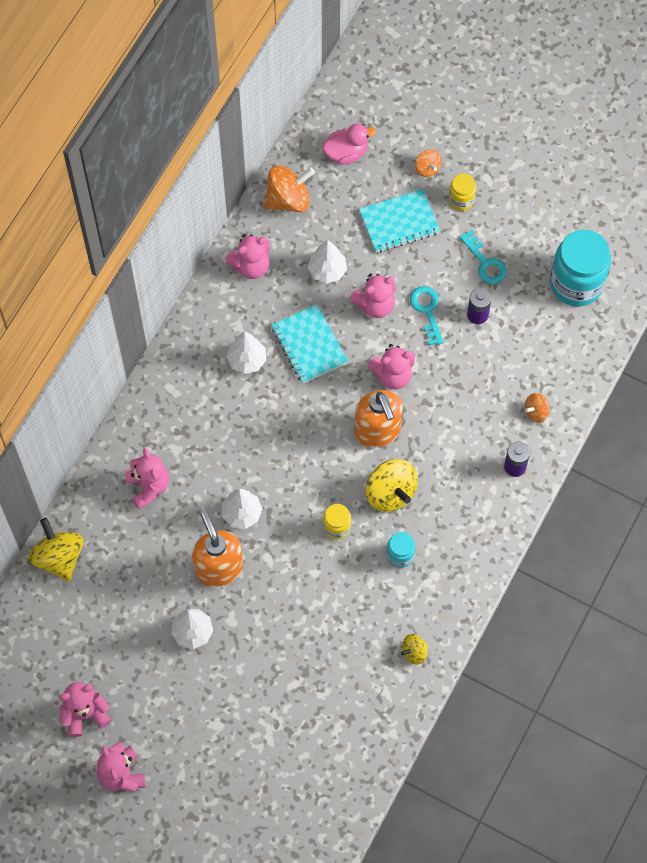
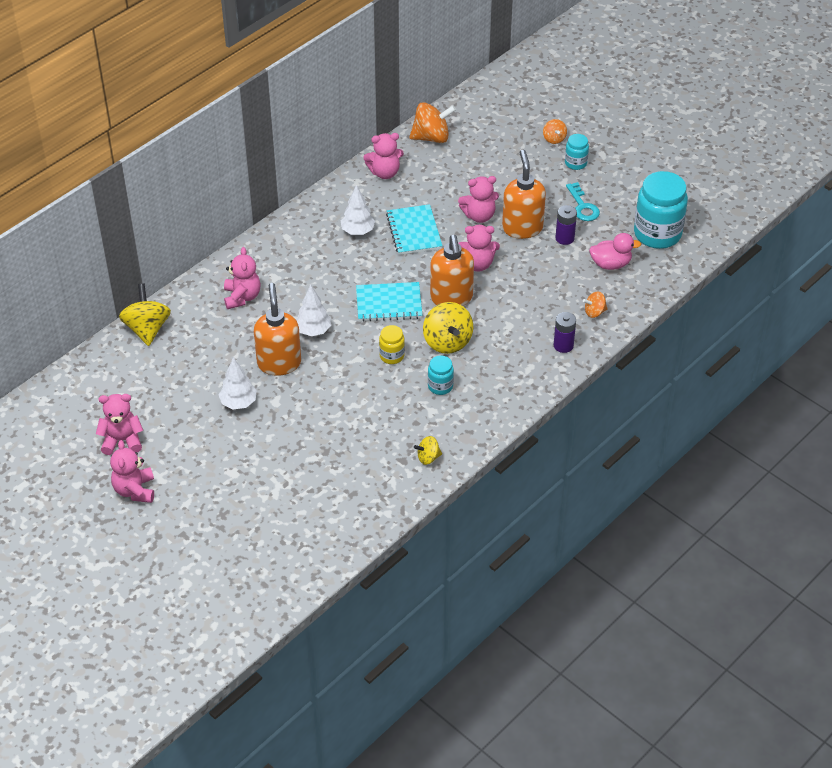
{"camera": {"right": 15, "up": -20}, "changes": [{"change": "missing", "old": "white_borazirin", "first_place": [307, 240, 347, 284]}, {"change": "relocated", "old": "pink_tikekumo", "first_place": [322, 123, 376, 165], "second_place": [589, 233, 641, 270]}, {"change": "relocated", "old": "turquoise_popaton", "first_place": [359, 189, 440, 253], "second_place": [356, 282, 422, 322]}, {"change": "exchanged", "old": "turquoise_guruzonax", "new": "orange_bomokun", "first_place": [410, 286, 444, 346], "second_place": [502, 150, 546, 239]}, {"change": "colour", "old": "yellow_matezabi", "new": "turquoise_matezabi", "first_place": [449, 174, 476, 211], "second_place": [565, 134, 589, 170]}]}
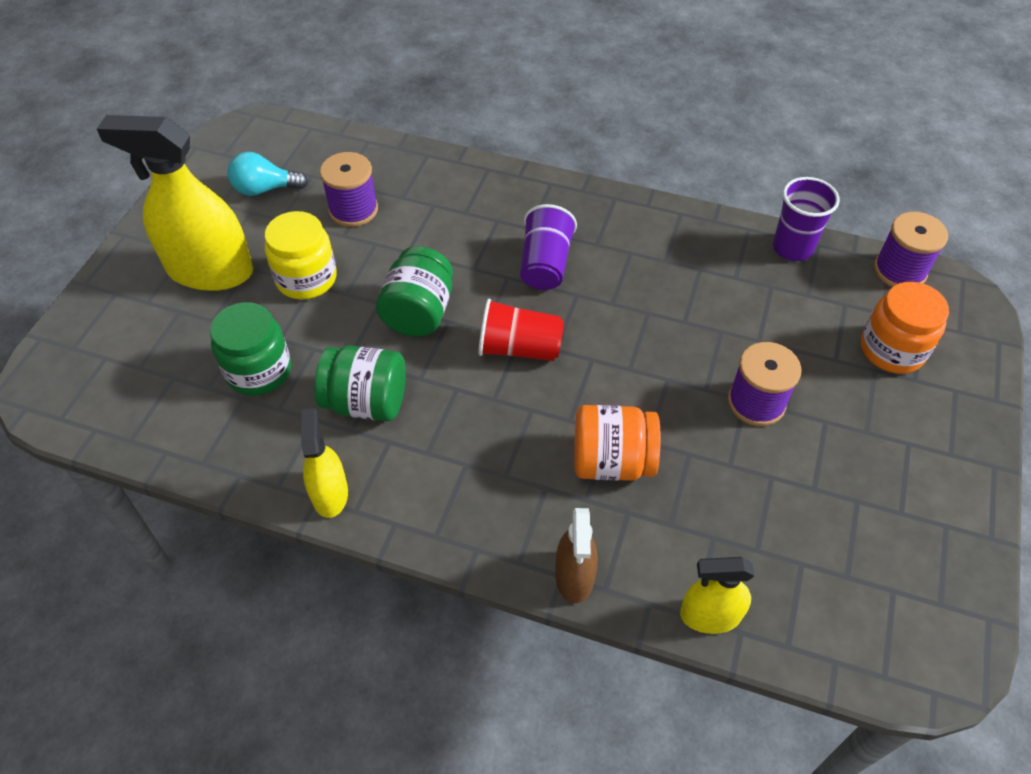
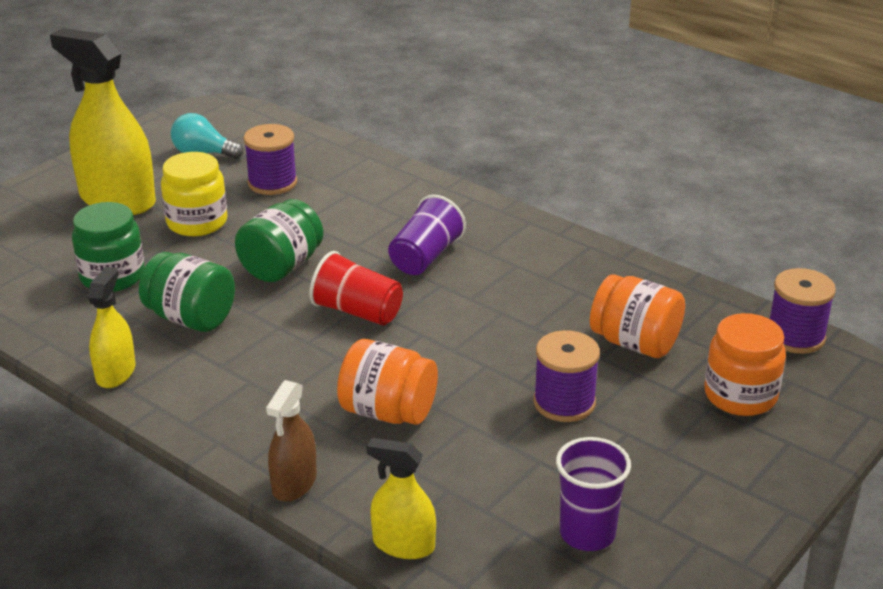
{"camera": {"right": 20, "up": -20}, "changes": [{"change": "relocated", "old": "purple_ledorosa", "first_place": [773, 177, 840, 261], "second_place": [556, 437, 631, 551]}, {"change": "appeared", "new": "orange_matezabi", "second_place": [590, 274, 685, 358]}]}
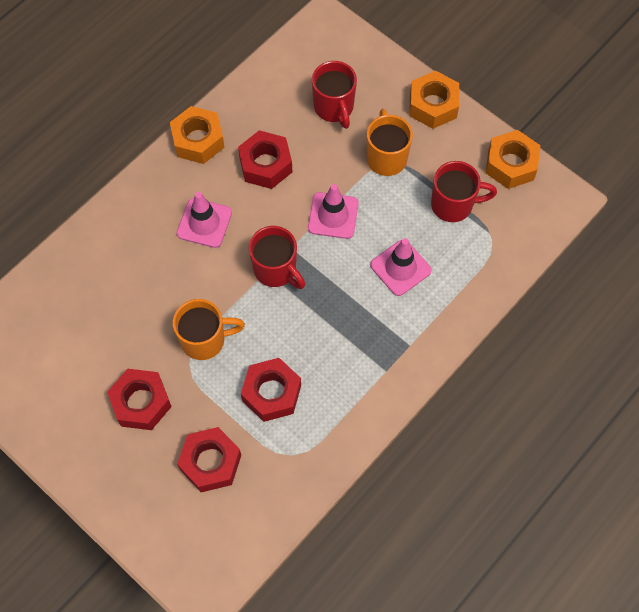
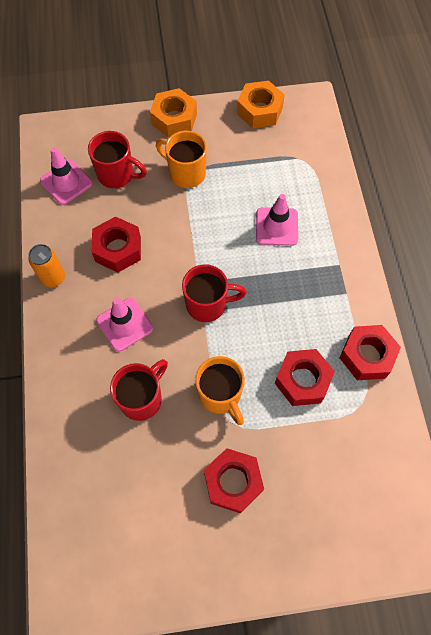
{"camera": {"right": -50, "up": 0}, "changes": [{"change": "exchanged", "old": "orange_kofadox", "new": "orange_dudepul", "first_place": [170, 106, 225, 164], "second_place": [28, 244, 65, 288]}, {"change": "spun", "old": "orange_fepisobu", "first_place": [173, 299, 245, 360], "second_place": [195, 356, 245, 425], "degrees": 120}, {"change": "relocated", "old": "red_kofadox", "first_place": [177, 427, 241, 492], "second_place": [340, 325, 401, 380]}, {"change": "relocated", "old": "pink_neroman", "first_place": [308, 184, 359, 239], "second_place": [40, 147, 92, 205]}, {"change": "relocated", "old": "red_fepisobu", "first_place": [431, 161, 497, 222], "second_place": [110, 359, 168, 421]}]}
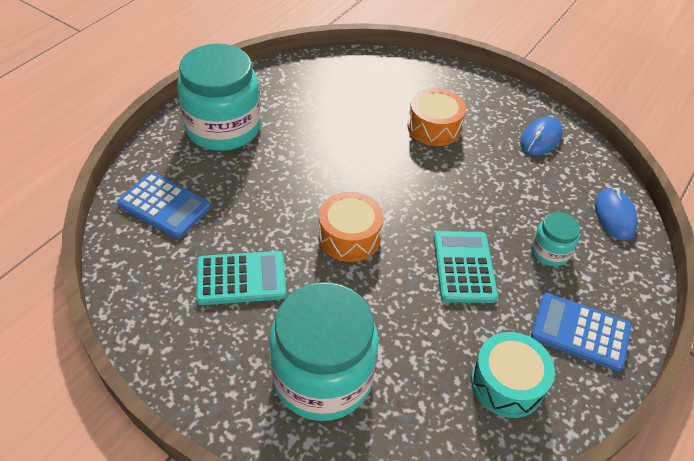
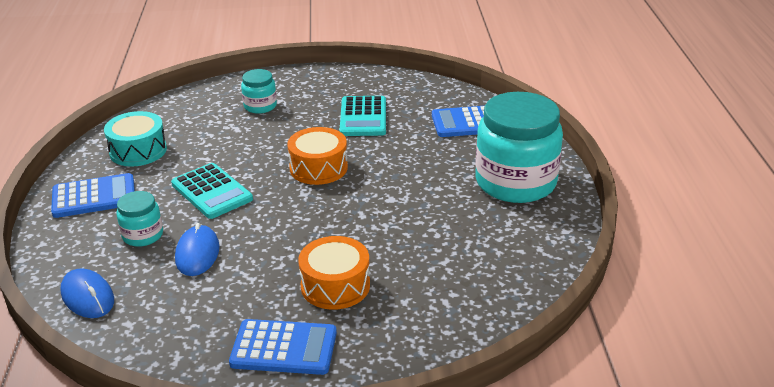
{"camera": {"right": 145, "up": -15}, "changes": [{"change": "spun", "old": "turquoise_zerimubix", "first_place": [196, 251, 286, 305], "second_place": [340, 96, 386, 136], "degrees": -45}, {"change": "size", "old": "turquoise_matezabi", "first_place": [269, 282, 379, 421], "second_place": [241, 69, 277, 114], "factor": 0.47}, {"change": "relocated", "old": "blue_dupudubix", "first_place": [520, 117, 562, 155], "second_place": [175, 223, 219, 276]}, {"change": "appeared", "new": "blue_zerimubix", "second_place": [229, 319, 337, 375]}]}
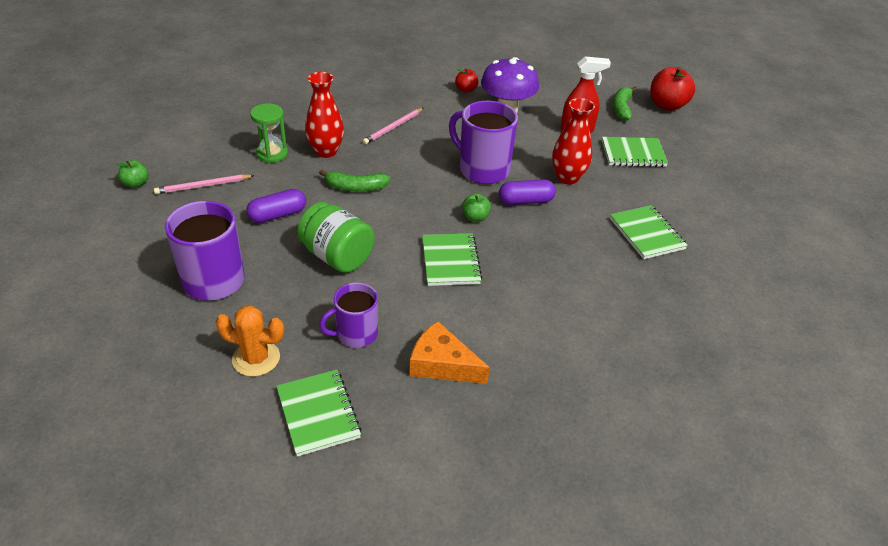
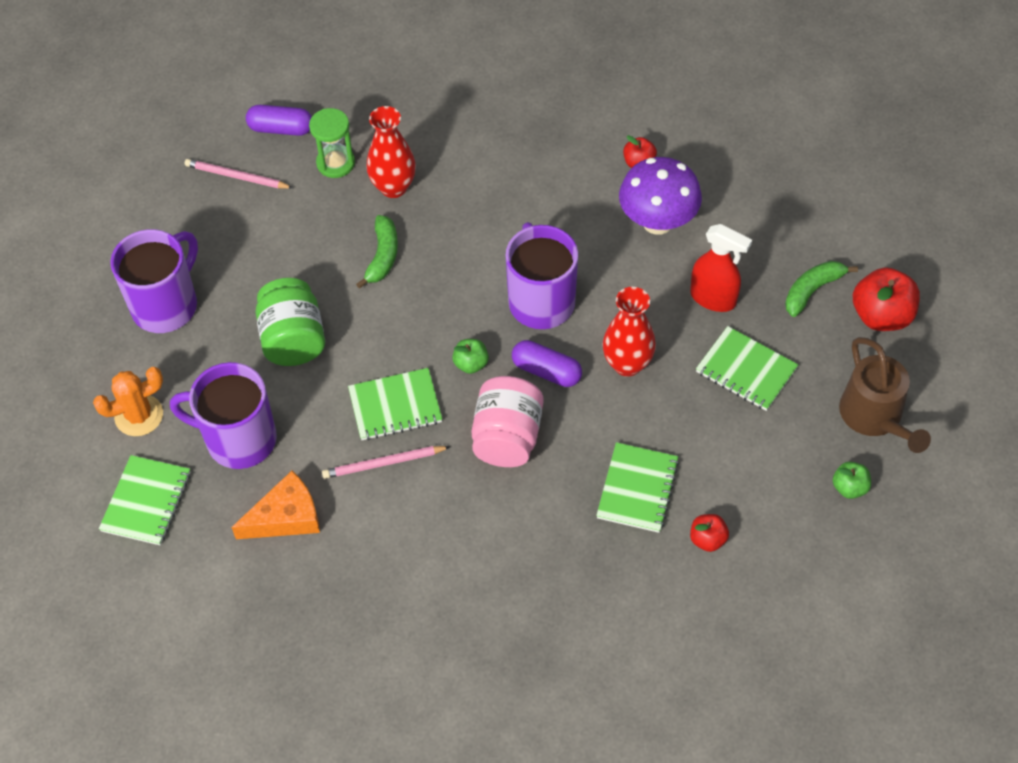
{"camera": {"right": 40, "up": 15}, "changes": [{"change": "relocated", "old": "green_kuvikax", "first_place": [116, 160, 148, 188], "second_place": [833, 462, 871, 499]}, {"change": "spun", "old": "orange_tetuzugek", "first_place": [215, 305, 284, 377], "second_place": [93, 367, 163, 436], "degrees": -75}, {"change": "relocated", "old": "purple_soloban", "first_place": [246, 189, 306, 223], "second_place": [246, 105, 312, 136]}, {"change": "spun", "old": "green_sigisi", "first_place": [319, 169, 390, 192], "second_place": [356, 215, 398, 289], "degrees": -120}, {"change": "size", "old": "purple_fepisobu", "first_place": [319, 282, 378, 348], "second_place": [170, 362, 277, 469], "factor": 1.59}, {"change": "relocated", "old": "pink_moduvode", "first_place": [363, 108, 424, 145], "second_place": [322, 446, 449, 479]}, {"change": "spun", "old": "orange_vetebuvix", "first_place": [410, 321, 490, 384], "second_place": [231, 471, 320, 539], "degrees": 90}, {"change": "spun", "old": "green_popaton", "first_place": [422, 233, 483, 286], "second_place": [348, 368, 443, 441], "degrees": 45}, {"change": "appeared", "new": "pink_matezabi", "second_place": [471, 376, 543, 467]}, {"change": "appeared", "new": "red_kuvikax", "second_place": [690, 514, 729, 552]}, {"change": "appeared", "new": "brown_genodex", "second_place": [839, 337, 931, 453]}]}
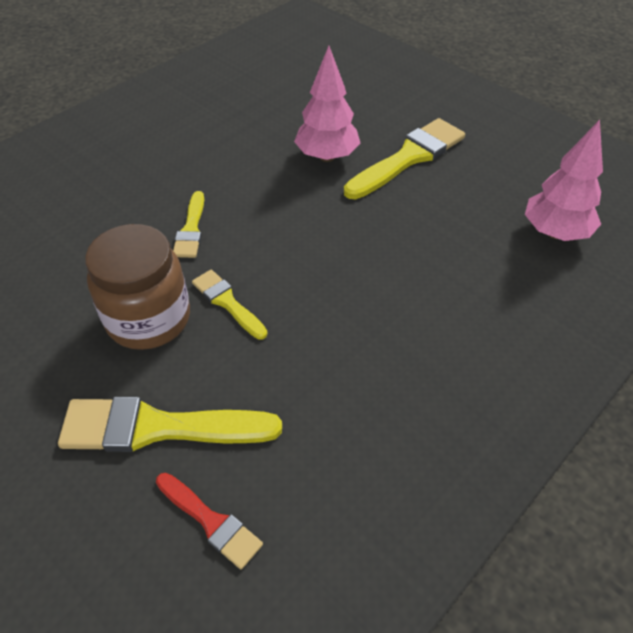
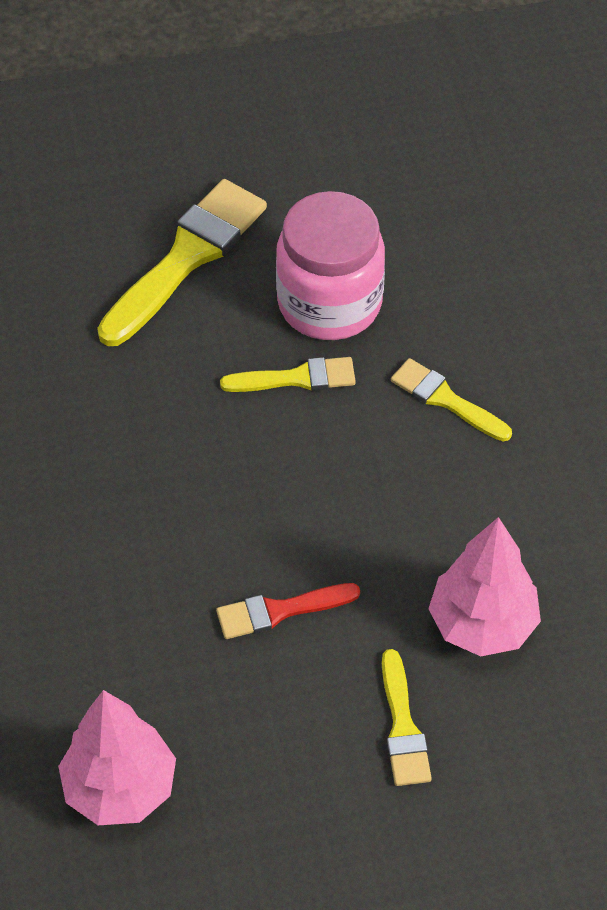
{"camera": {"right": 125, "up": 5}, "changes": [{"change": "colour", "old": "brown_matezabi", "new": "pink_matezabi", "first_place": [85, 224, 190, 350], "second_place": [276, 191, 385, 340]}, {"change": "relocated", "old": "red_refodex", "first_place": [156, 473, 263, 569], "second_place": [216, 583, 360, 639]}, {"change": "size", "old": "yellow_refodex", "first_place": [344, 118, 465, 200], "second_place": [382, 649, 432, 786], "factor": 0.56}]}
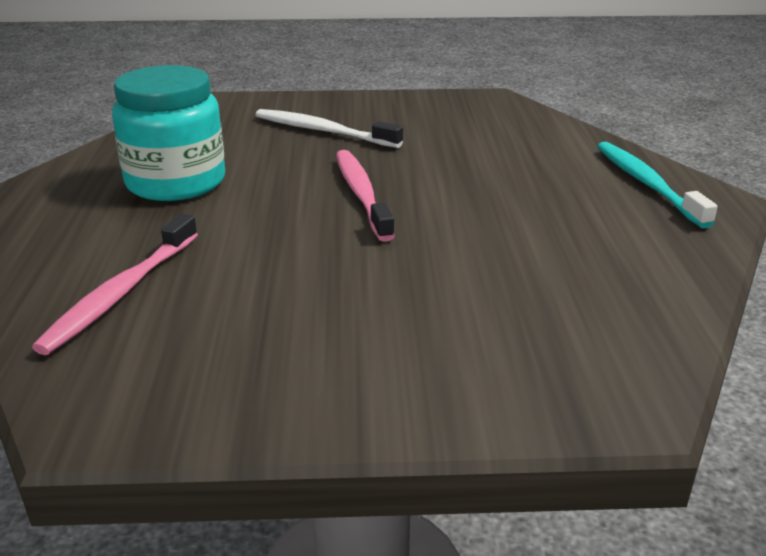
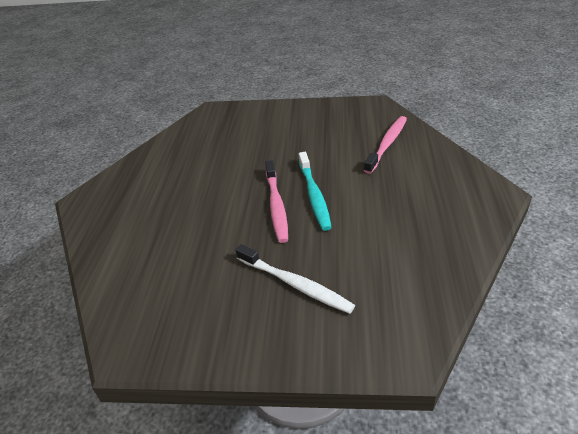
{"camera": {"right": -170, "up": 10}, "changes": [{"change": "missing", "old": "turquoise_matezabi", "first_place": [112, 65, 225, 201]}, {"change": "relocated", "old": "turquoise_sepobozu", "first_place": [597, 142, 717, 228], "second_place": [299, 152, 332, 231]}]}
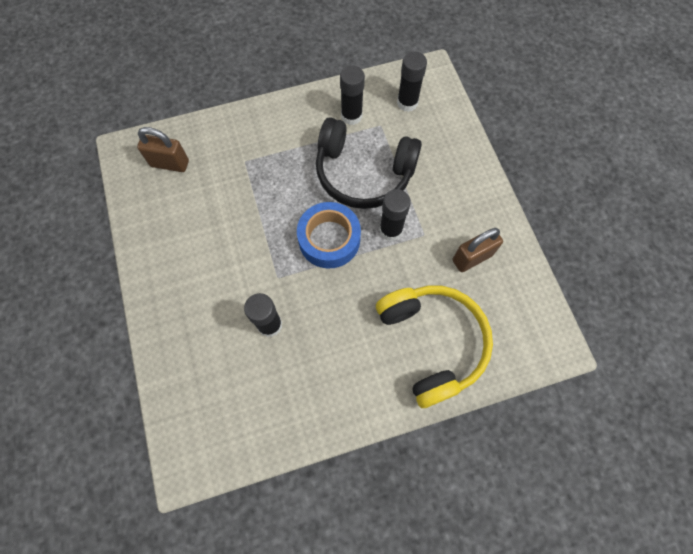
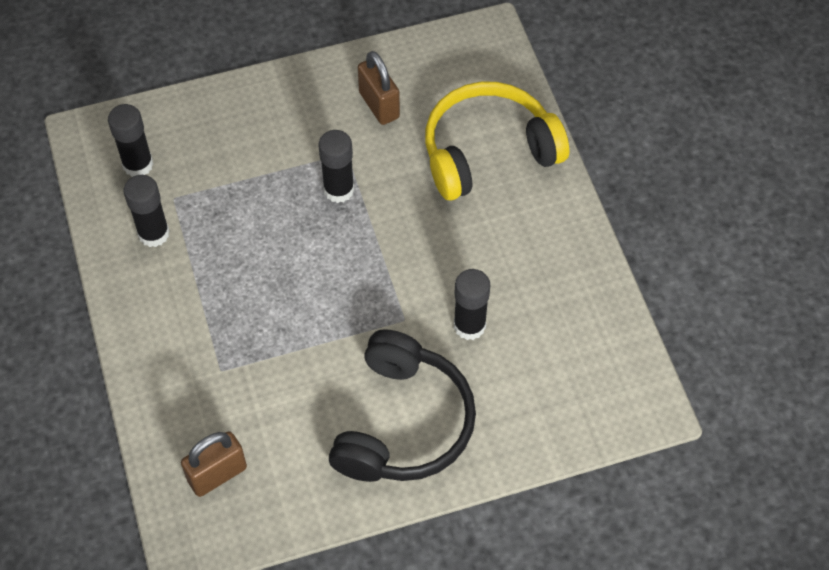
{"camera": {"right": -90, "up": -10}, "changes": [{"change": "spun", "old": "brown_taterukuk", "first_place": [137, 127, 189, 172], "second_place": [181, 431, 247, 497], "degrees": 45}, {"change": "missing", "old": "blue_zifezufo", "first_place": [297, 202, 361, 269]}, {"change": "relocated", "old": "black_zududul", "first_place": [316, 118, 422, 209], "second_place": [329, 329, 476, 482]}]}
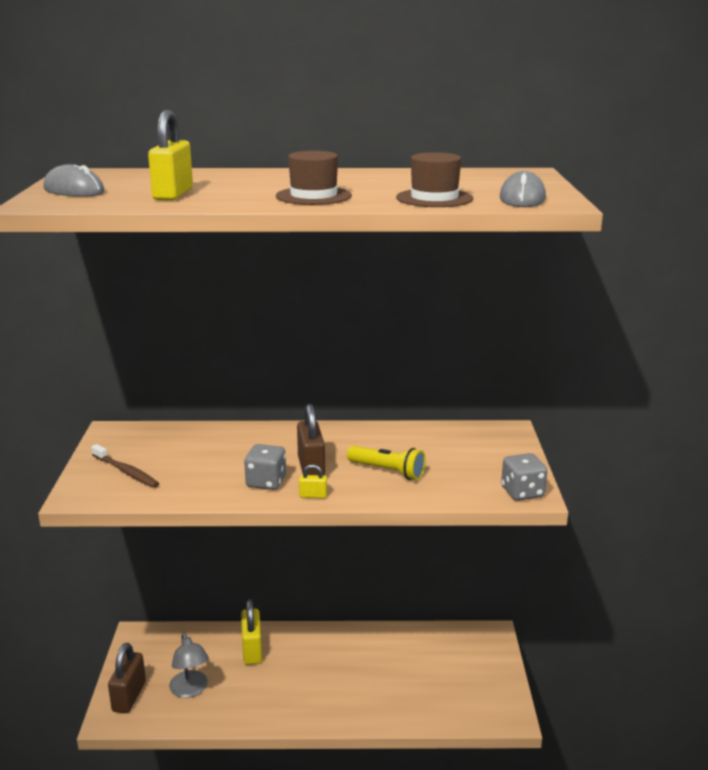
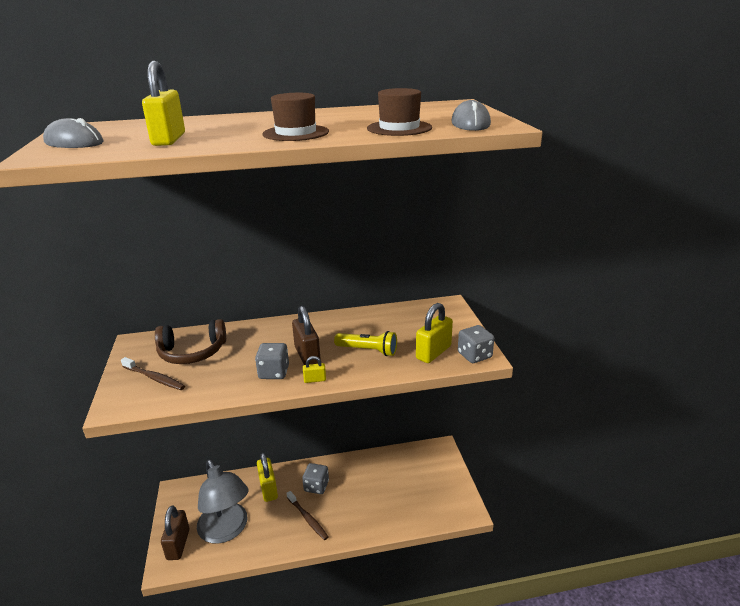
{"camera": {"right": -10, "up": 5}, "changes": [{"change": "size", "old": "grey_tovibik", "first_place": [169, 632, 209, 698], "second_place": [197, 460, 249, 544], "factor": 1.71}, {"change": "appeared", "new": "brown_zududul", "second_place": [155, 319, 226, 364]}, {"change": "appeared", "new": "brown_sepobozu", "second_place": [287, 491, 328, 540]}, {"change": "appeared", "new": "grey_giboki", "second_place": [302, 463, 329, 494]}, {"change": "appeared", "new": "yellow_taterukuk", "second_place": [416, 303, 453, 363]}]}
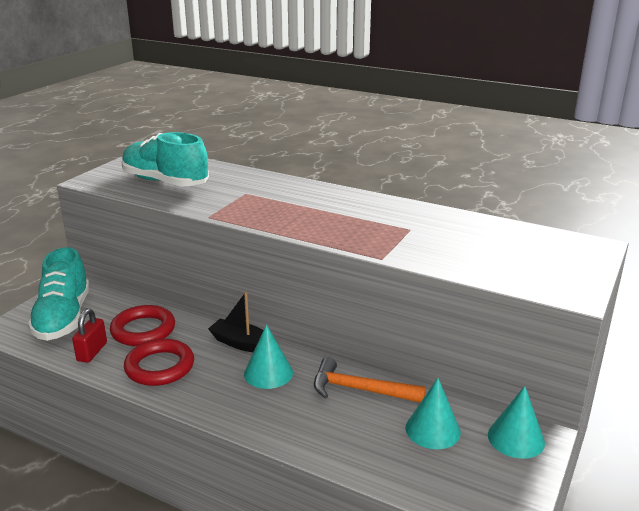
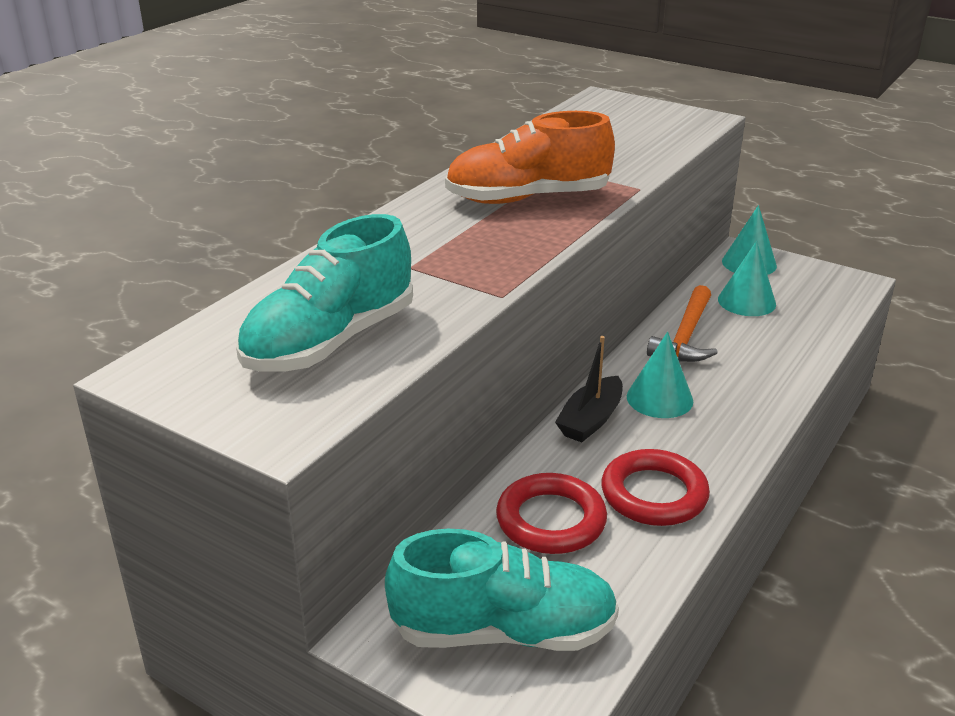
{"camera": {"right": -85, "up": 5}, "changes": [{"change": "missing", "old": "red_taterukuk", "first_place": [72, 308, 107, 363]}, {"change": "appeared", "new": "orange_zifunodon", "second_place": [445, 111, 615, 204]}]}
